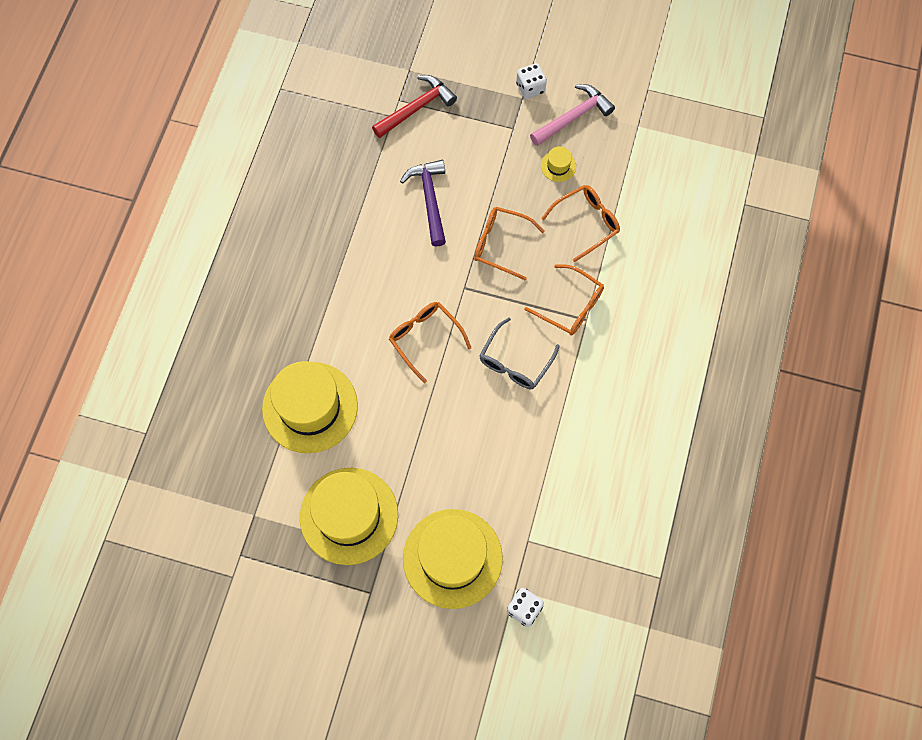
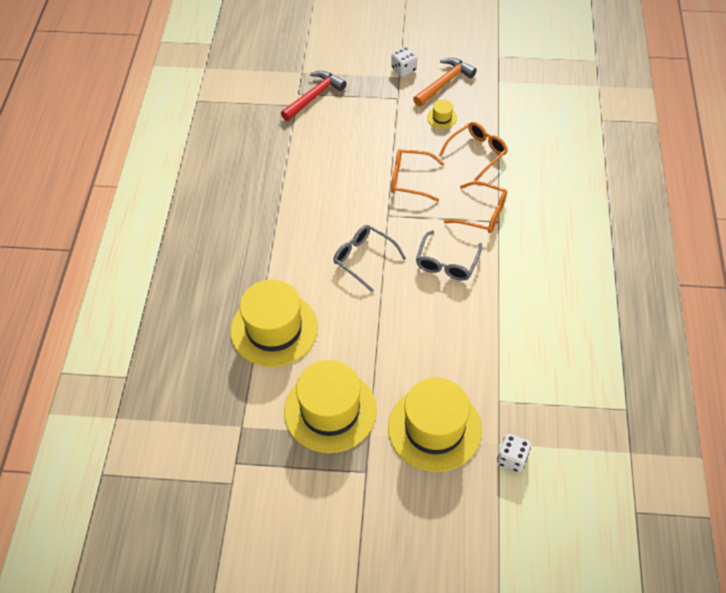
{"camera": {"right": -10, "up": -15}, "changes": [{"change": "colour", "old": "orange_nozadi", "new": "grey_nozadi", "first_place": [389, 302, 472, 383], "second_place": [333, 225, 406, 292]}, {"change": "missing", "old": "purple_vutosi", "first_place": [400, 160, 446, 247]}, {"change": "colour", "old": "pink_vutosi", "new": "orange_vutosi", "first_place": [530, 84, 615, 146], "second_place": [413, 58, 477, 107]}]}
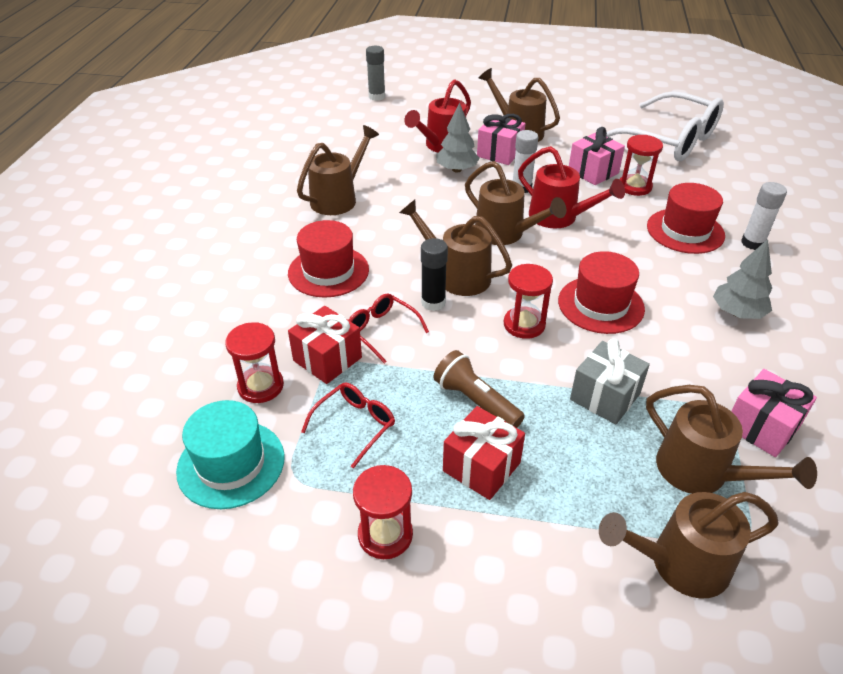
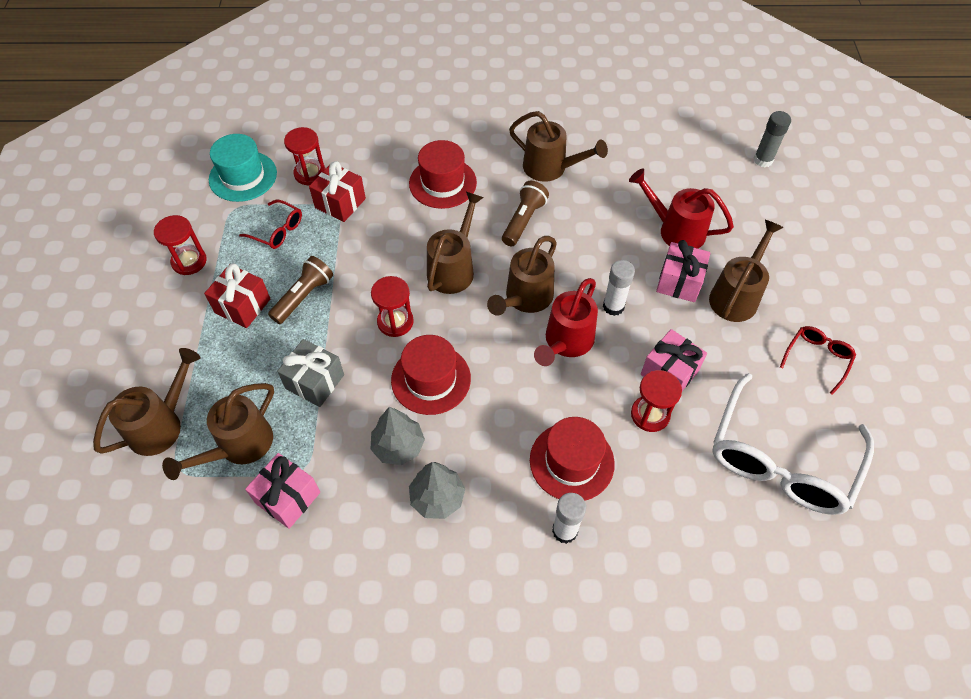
{"camera": {"right": 80, "up": 15}, "changes": [{"change": "relocated", "old": "red_nozadi", "first_place": [349, 293, 429, 364], "second_place": [780, 326, 856, 395]}, {"change": "missing", "old": "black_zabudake", "first_place": [421, 238, 448, 311]}, {"change": "relocated", "old": "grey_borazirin", "first_place": [436, 103, 479, 172], "second_place": [370, 407, 425, 465]}, {"change": "spun", "old": "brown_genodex", "first_place": [599, 492, 778, 599], "second_place": [93, 348, 200, 456], "degrees": 60}, {"change": "appeared", "new": "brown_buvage", "second_place": [502, 181, 549, 246]}]}
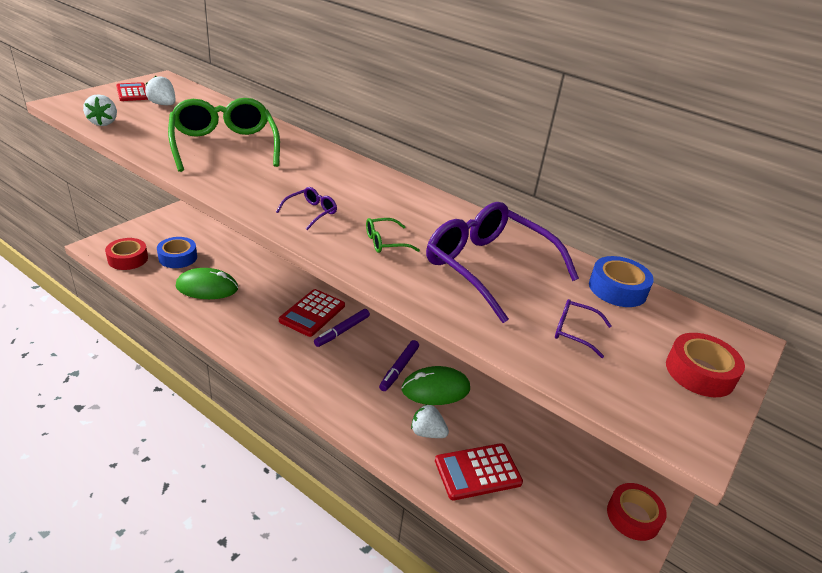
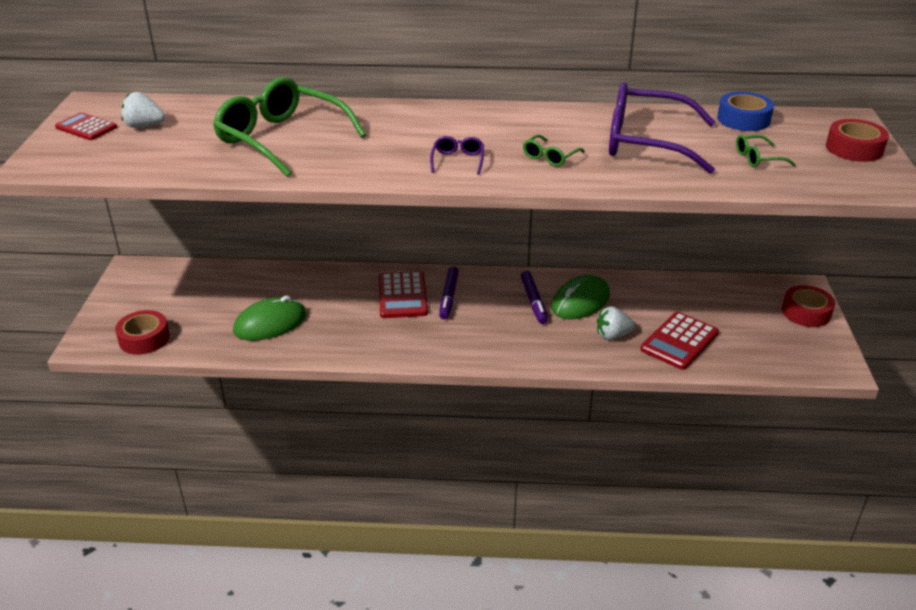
{"camera": {"right": -30, "up": 0}, "changes": [{"change": "missing", "old": "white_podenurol", "first_place": [83, 94, 117, 126]}, {"change": "missing", "old": "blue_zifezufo", "first_place": [157, 237, 197, 268]}, {"change": "colour", "old": "purple_nozadi", "new": "green_nozadi", "first_place": [555, 299, 611, 358], "second_place": [736, 135, 796, 167]}]}
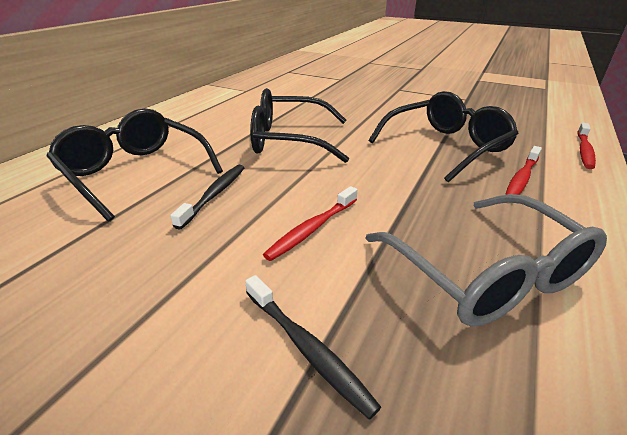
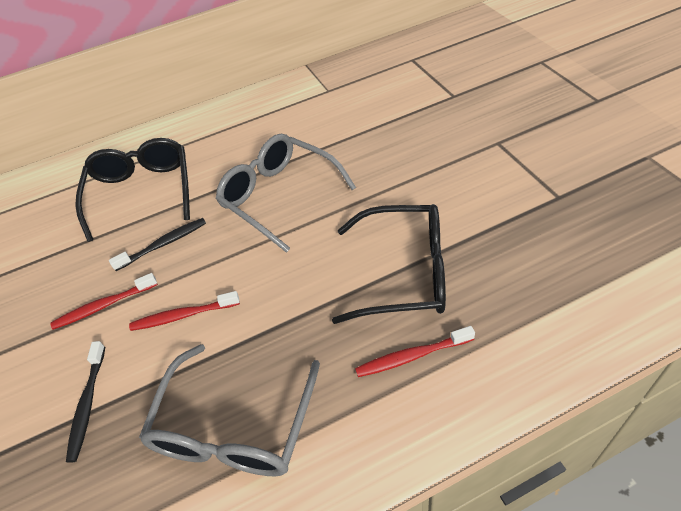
{"camera": {"right": 45, "up": 15}, "changes": [{"change": "colour", "old": "black_nozadi", "new": "grey_nozadi", "first_place": [250, 88, 349, 163], "second_place": [216, 134, 356, 253]}, {"change": "relocated", "old": "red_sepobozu", "first_place": [577, 123, 596, 169], "second_place": [50, 273, 158, 330]}]}
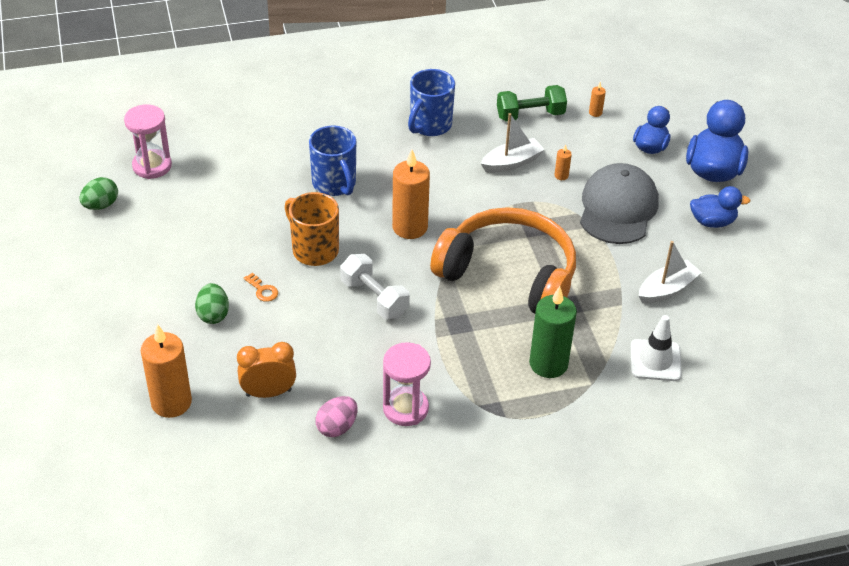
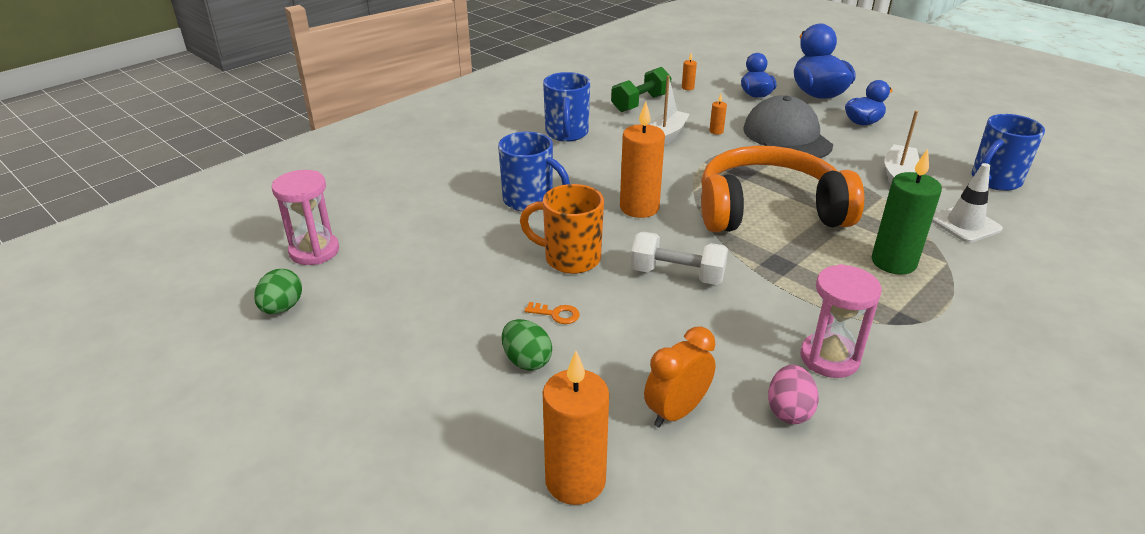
{"camera": {"right": -30, "up": -10}, "changes": [{"change": "appeared", "new": "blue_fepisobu", "second_place": [971, 114, 1045, 191]}]}
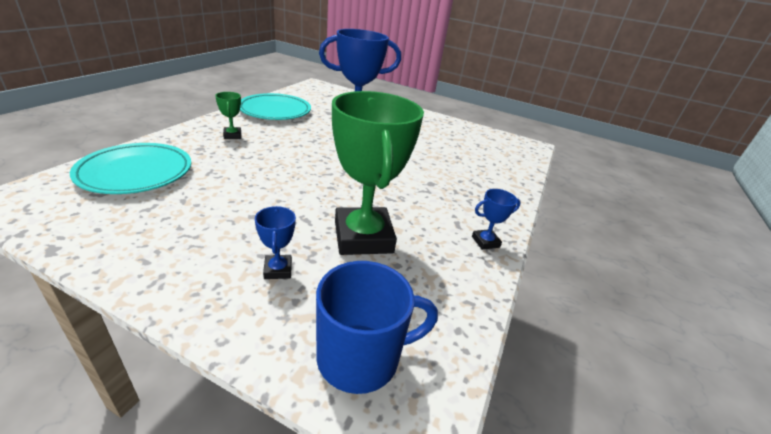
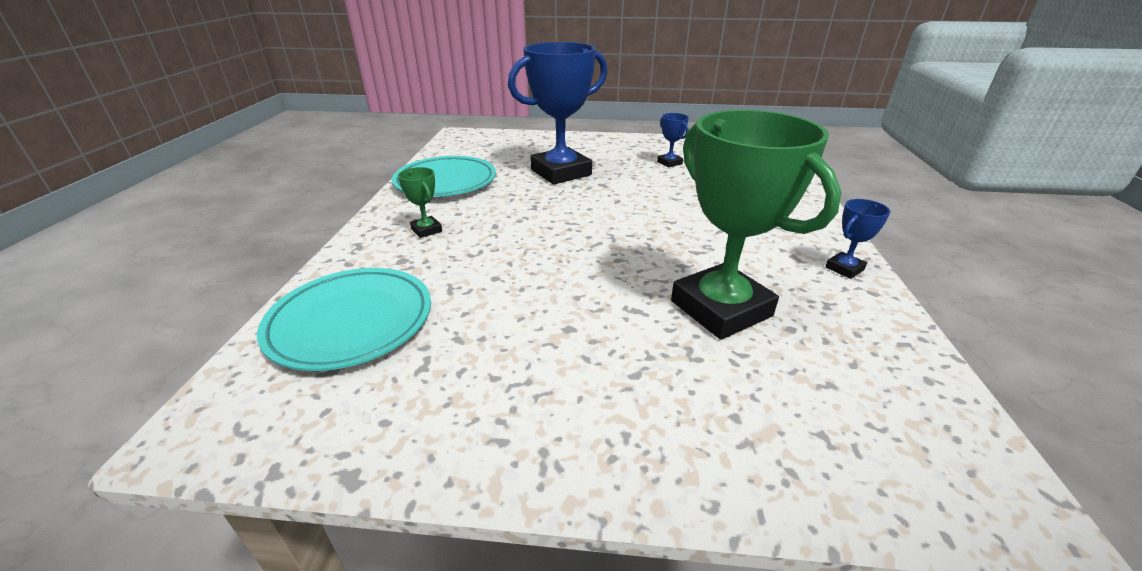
{"camera": {"right": -15, "up": 0}, "changes": [{"change": "relocated", "old": "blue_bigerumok", "first_place": [255, 206, 296, 279], "second_place": [657, 113, 689, 167]}, {"change": "missing", "old": "blue_fepisobu", "first_place": [316, 261, 438, 394]}]}
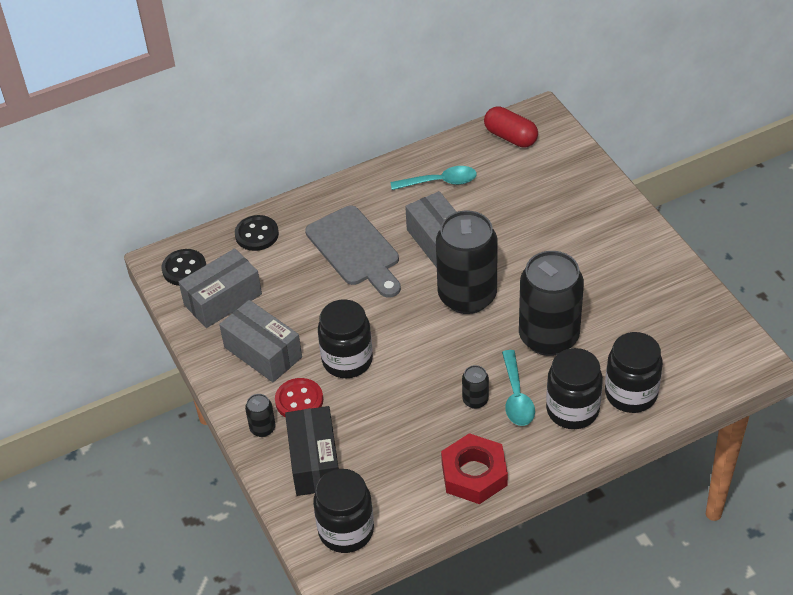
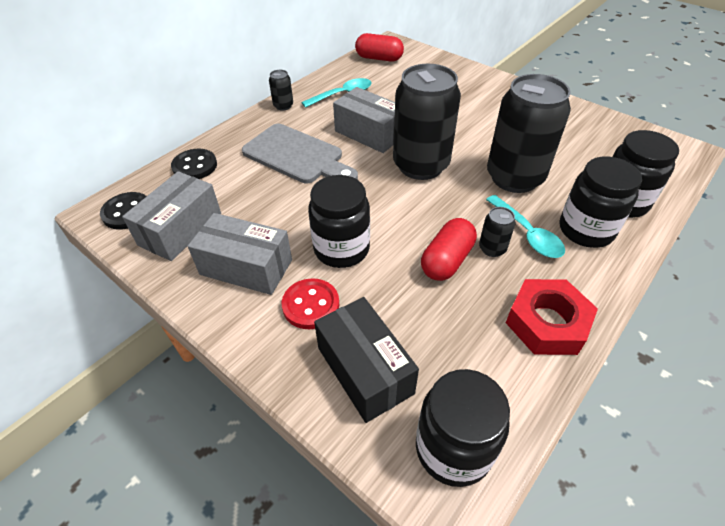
{"camera": {"right": -25, "up": 0}, "changes": [{"change": "relocated", "old": "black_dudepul", "first_place": [245, 394, 276, 437], "second_place": [269, 70, 293, 110]}, {"change": "appeared", "new": "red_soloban", "second_place": [421, 218, 477, 281]}]}
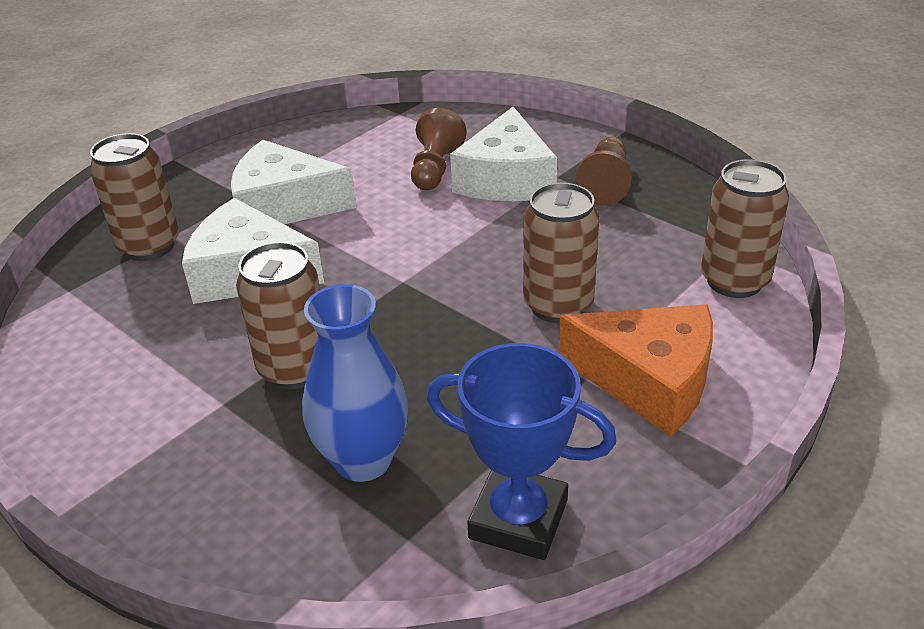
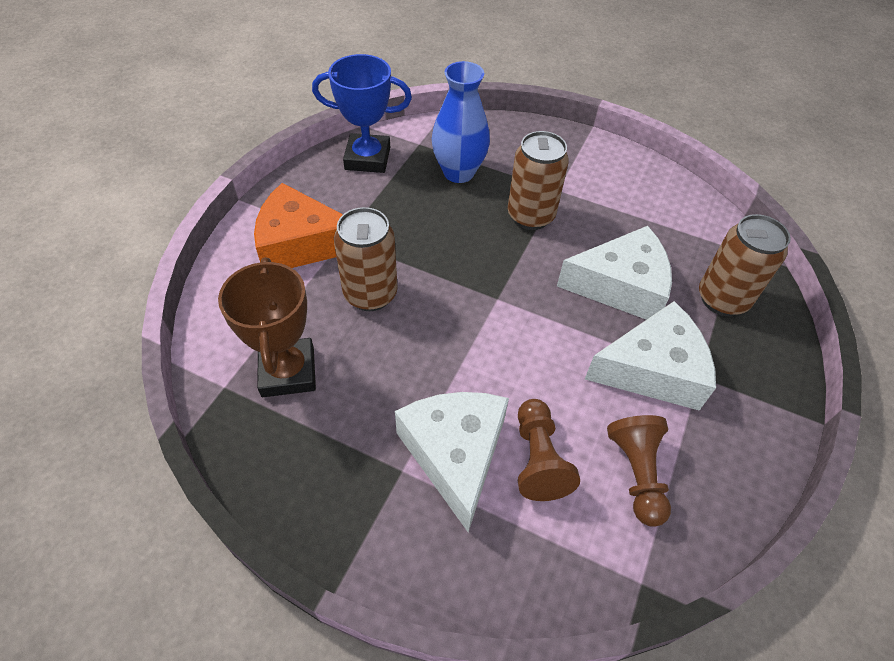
{"camera": {"right": 160, "up": 15}, "changes": [{"change": "relocated", "old": "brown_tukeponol", "first_place": [576, 137, 632, 205], "second_place": [607, 415, 671, 527]}, {"change": "missing", "old": "brown_dudepul", "first_place": [701, 159, 789, 298]}, {"change": "appeared", "new": "brown_bigerumok", "second_place": [218, 257, 316, 397]}]}
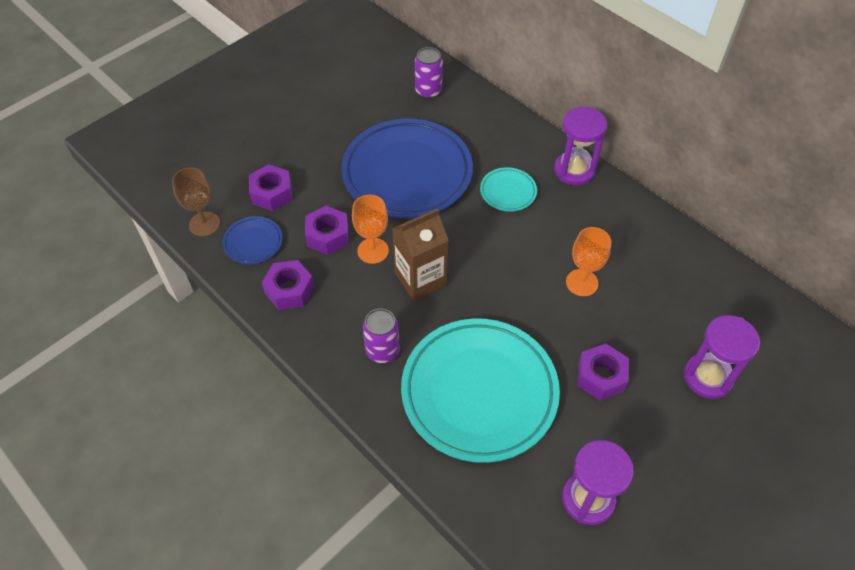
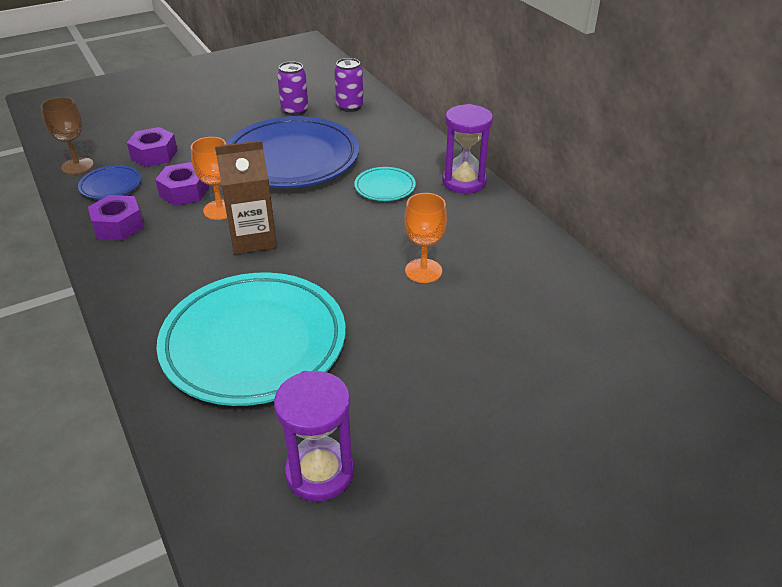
{"camera": {"right": 15, "up": -15}, "changes": [{"change": "relocated", "old": "purple_dudepul", "first_place": [363, 308, 400, 363], "second_place": [277, 62, 308, 116]}, {"change": "missing", "old": "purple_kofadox", "first_place": [577, 344, 629, 401]}, {"change": "missing", "old": "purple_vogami", "first_place": [684, 315, 760, 399]}]}
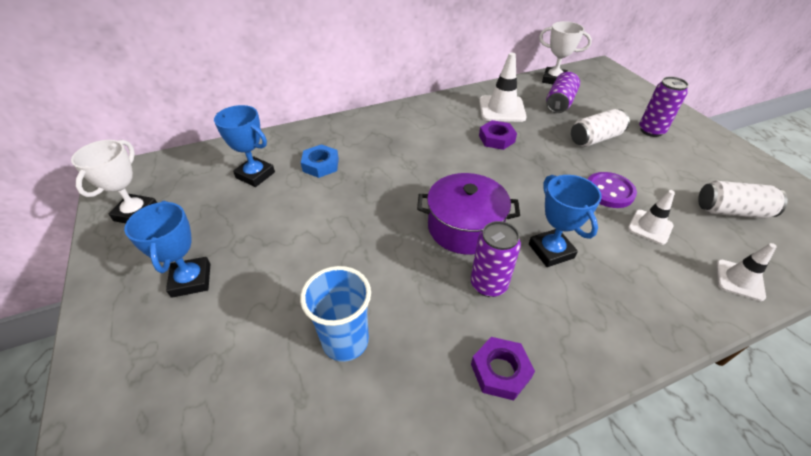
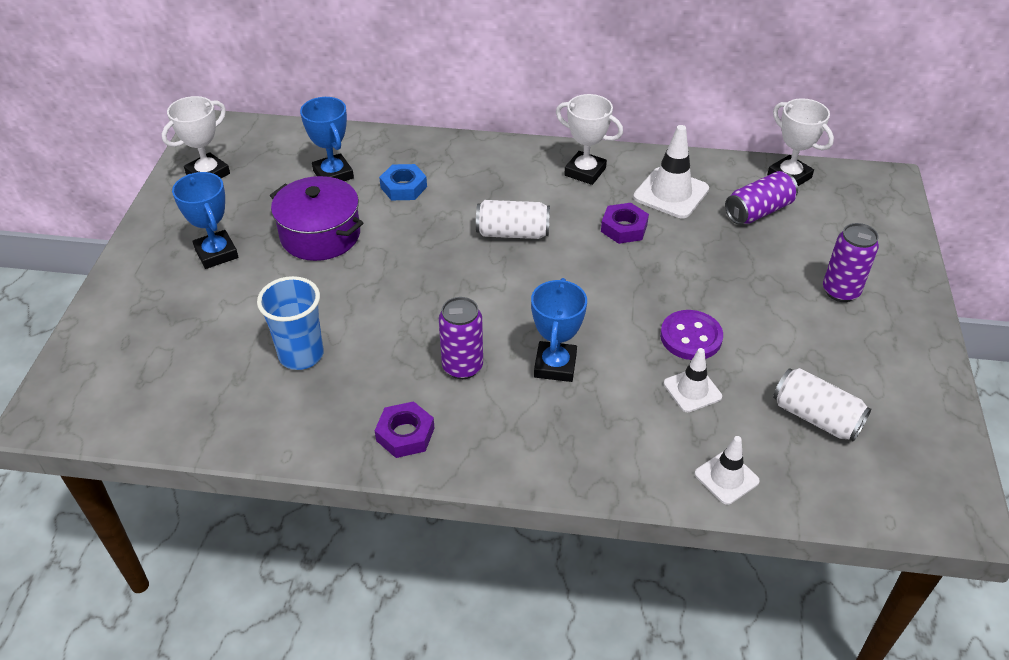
{"camera": {"right": 30, "up": 0}, "changes": [{"change": "spun", "old": "blue_bigerumok", "first_place": [124, 201, 210, 298], "second_place": [172, 172, 238, 269], "degrees": -45}, {"change": "relocated", "old": "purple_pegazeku", "first_place": [417, 173, 520, 254], "second_place": [270, 176, 363, 261]}, {"change": "relocated", "old": "white_dudepul", "first_place": [571, 109, 630, 147], "second_place": [476, 200, 550, 239]}, {"change": "appeared", "new": "white_bigerumok", "second_place": [556, 94, 623, 185]}]}
